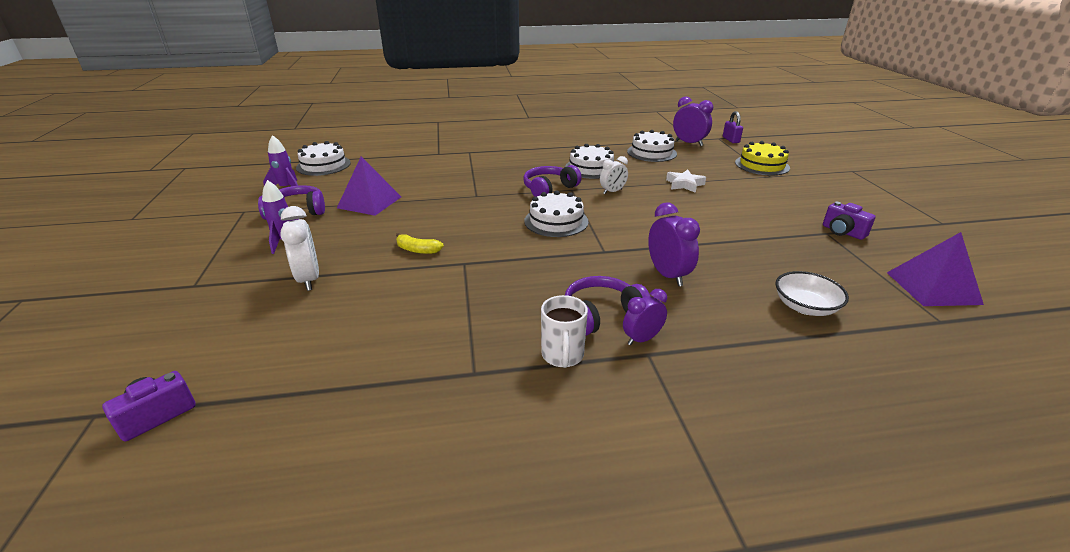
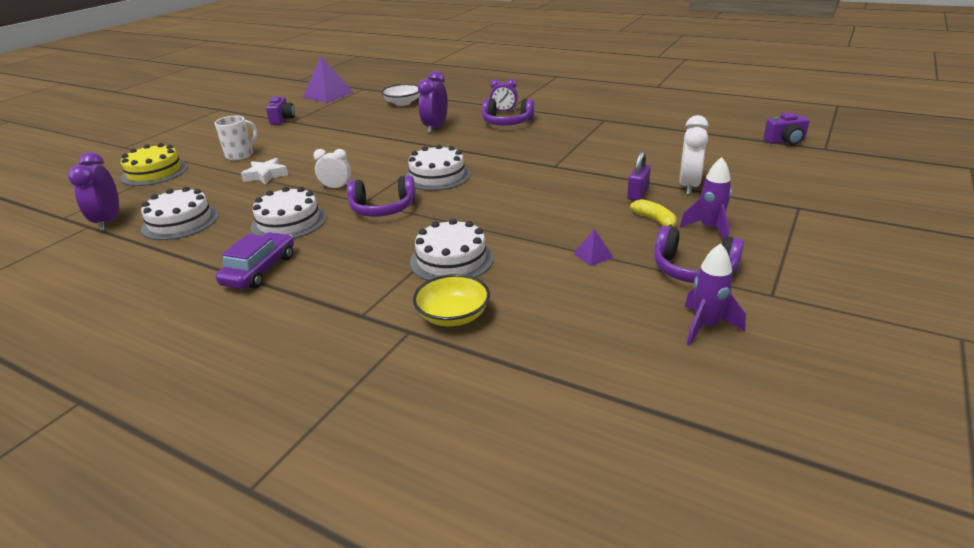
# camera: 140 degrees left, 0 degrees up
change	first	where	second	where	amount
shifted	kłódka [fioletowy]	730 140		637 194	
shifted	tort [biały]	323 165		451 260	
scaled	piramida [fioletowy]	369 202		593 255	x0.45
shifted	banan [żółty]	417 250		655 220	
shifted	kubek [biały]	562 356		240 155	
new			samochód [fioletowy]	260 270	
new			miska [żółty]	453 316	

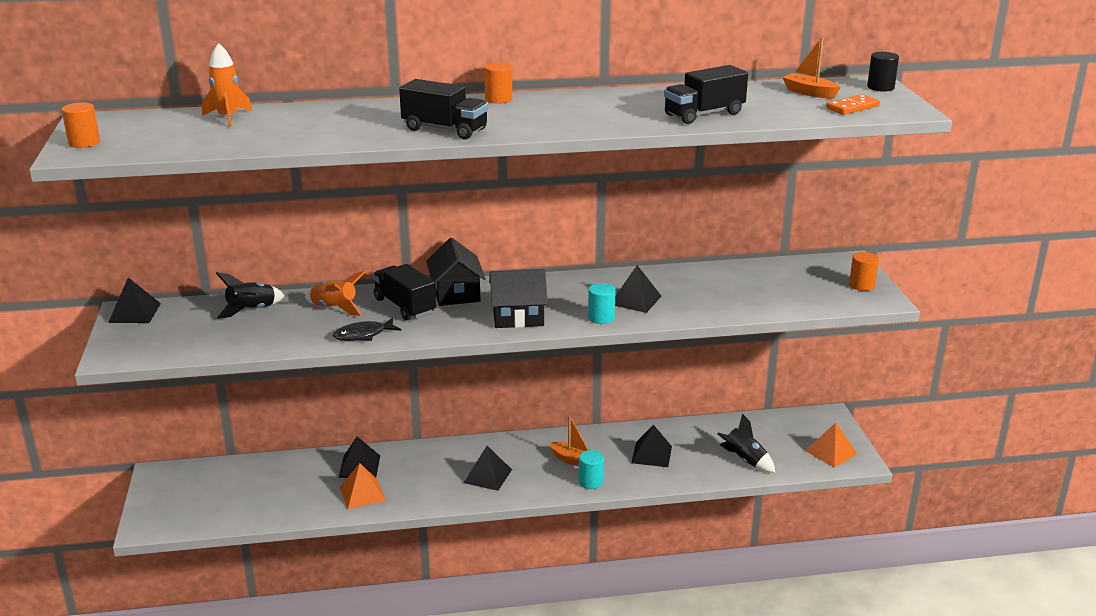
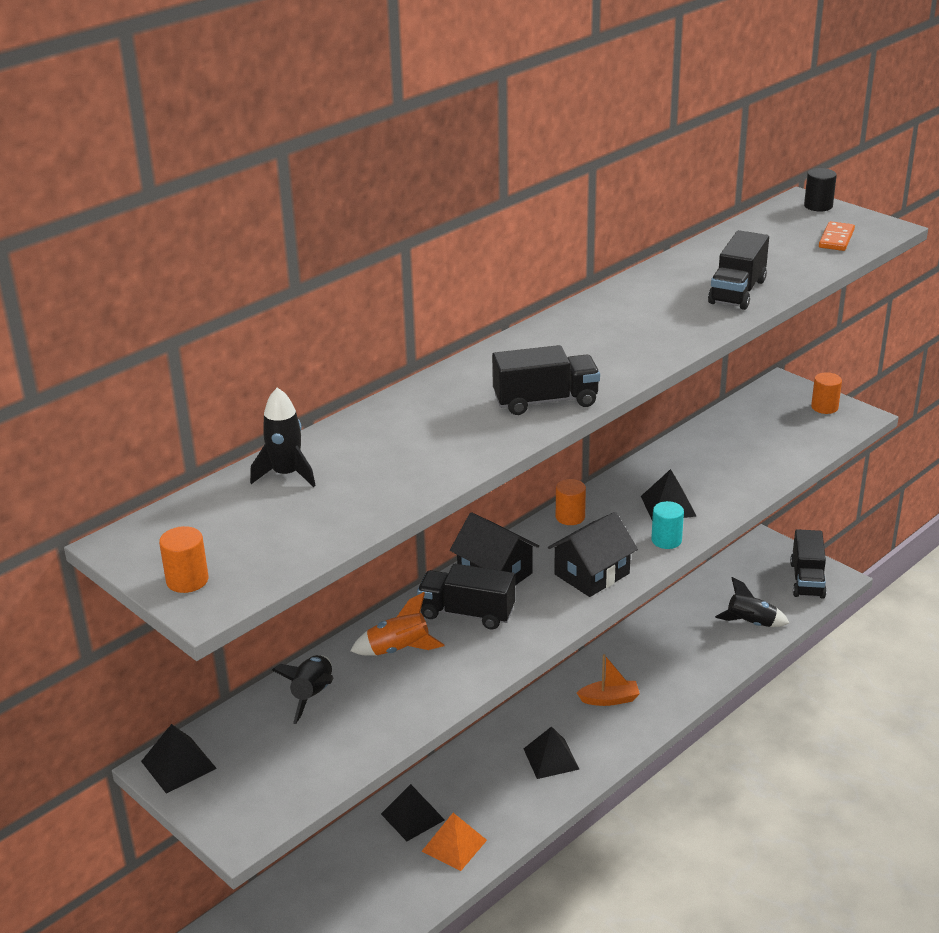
# camera: 35 degrees left, 5 degrees up
change	first	where	second	where	amount
gone	łódka [pomarańczowy]	809 92			
repainted	rakieta [pomarańczowy]	228 117	rakieta [czarny]	286 474	
shifted	walec [pomarańczowy]	498 99		570 517	
gone	ryba [czarny]	363 335			
swapped	piramida [pomarańczowy]	831 452	ciężarówka [czarny]	807 580	
gone	piramida [czarny]	651 454			
gone	walec [turkusowy]	590 482			

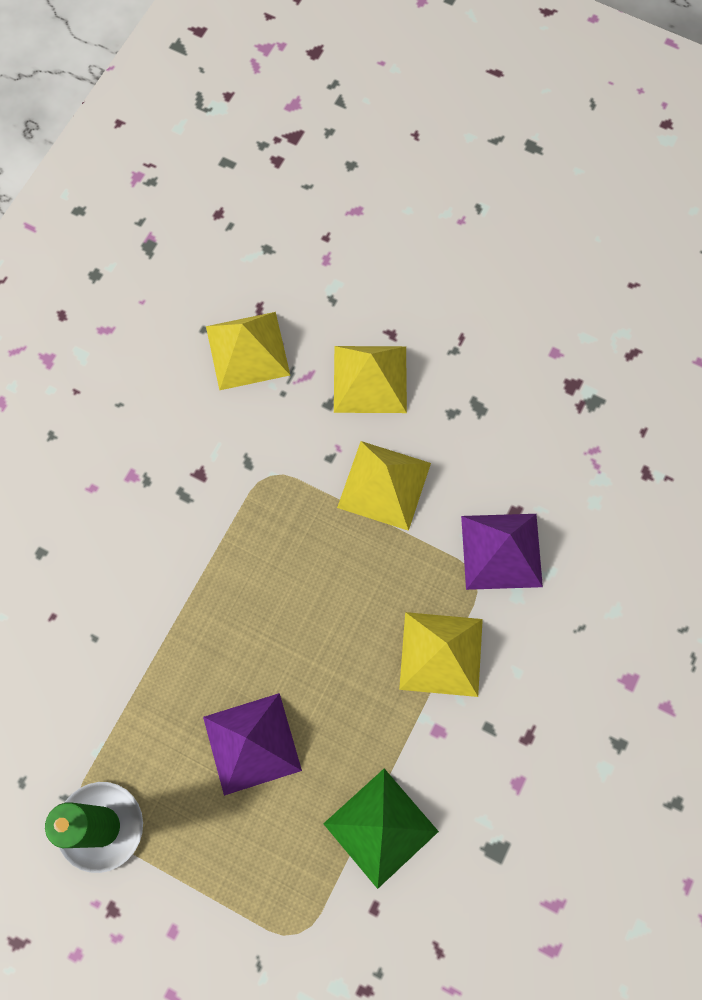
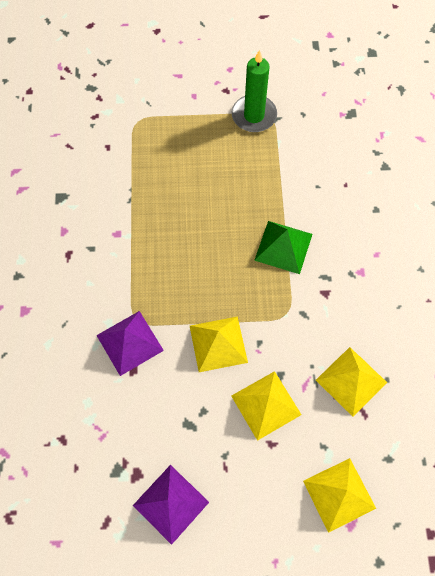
# camera: 150 degrees right, 5 degrees down
change	first	where	second	where	amount
shifted	piramida [żółty]	441 653		339 494	
shifted	piramida [fioletowy]	251 743		171 503	
shifted	piramida [zielony]	381 827		283 247	

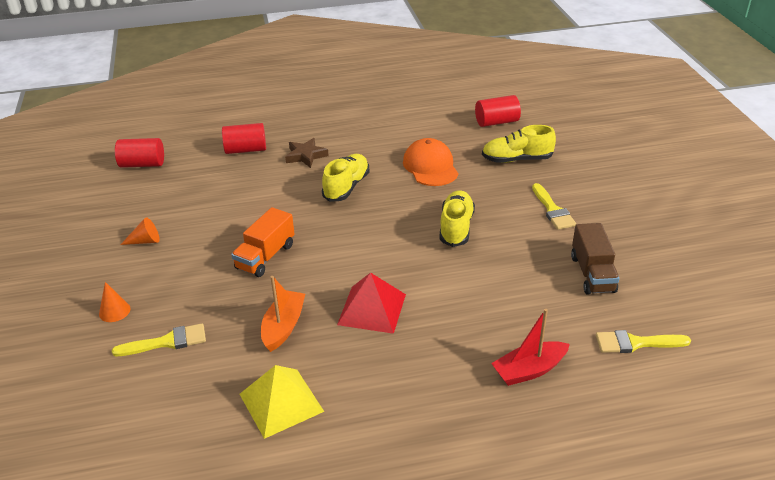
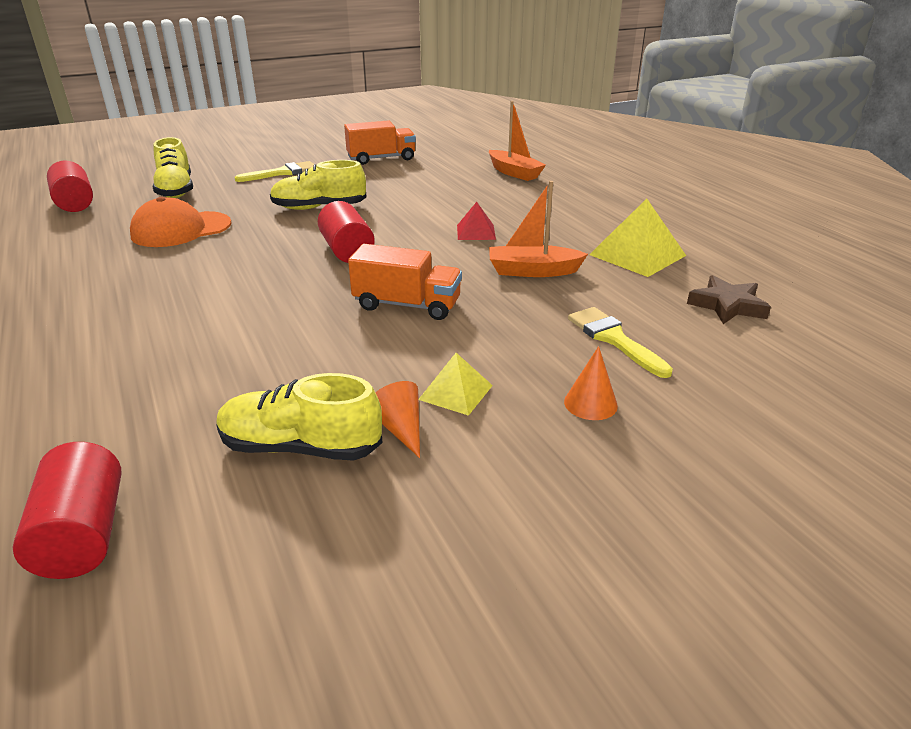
# camera: 105 degrees left, 5 degrees down
change	first	where	second	where	amount
shifted	walec [czerwony]	246 150		347 251	
shifted	gwiazda [brązowy]	305 156		727 305	
shifted	but [żółty]	346 187		300 447	
repainted	ciężarówka [brązowy]	592 274	ciężarówka [pomarańczowy]	381 159	
scaled	piramida [czerwony]	372 309		476 232	x0.58
repainted	łódka [czerwony]	529 370	łódka [pomarańczowy]	514 173	
gone	pędzel [żółty]	636 343			
new			piramida [żółty]	456 392	

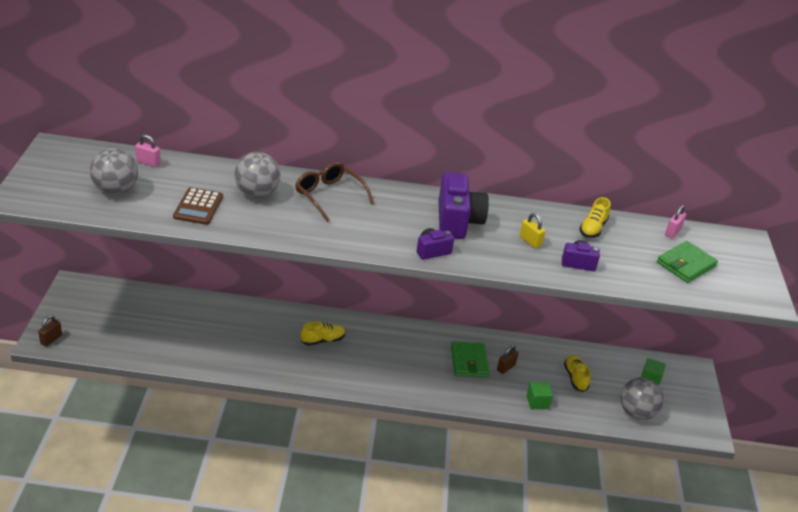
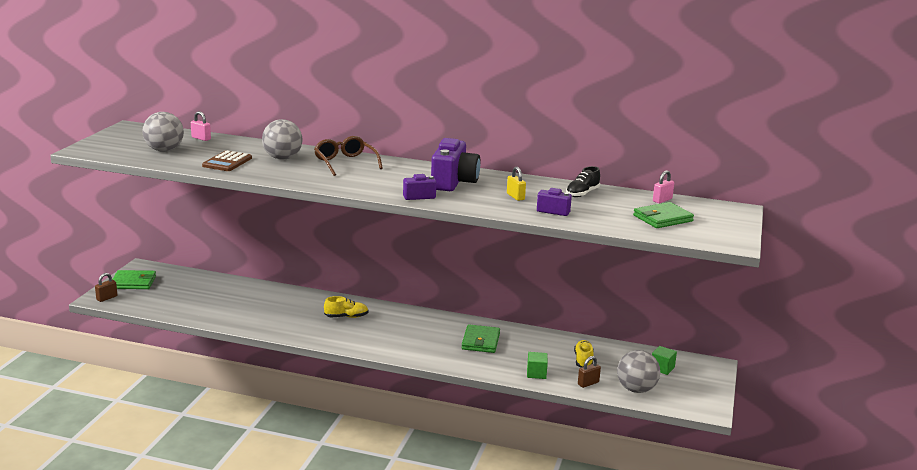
# camera: 15 degrees right, 15 degrees down
change	first	where	second	where	amount
repainted	but [żółty]	593 228	but [czarny]	582 193	
shifted	kłódka [brązowy]	506 367		588 383	
new			portfel [zielony]	133 282	

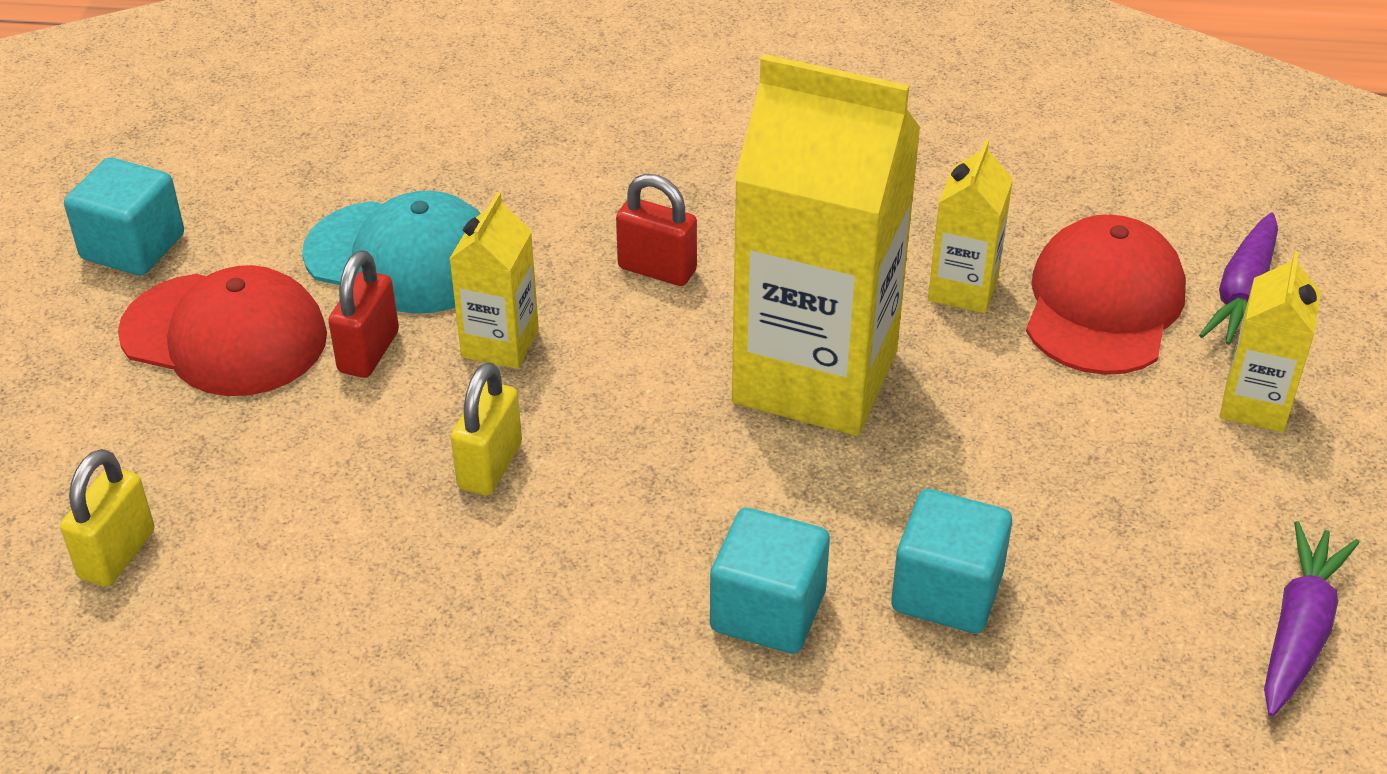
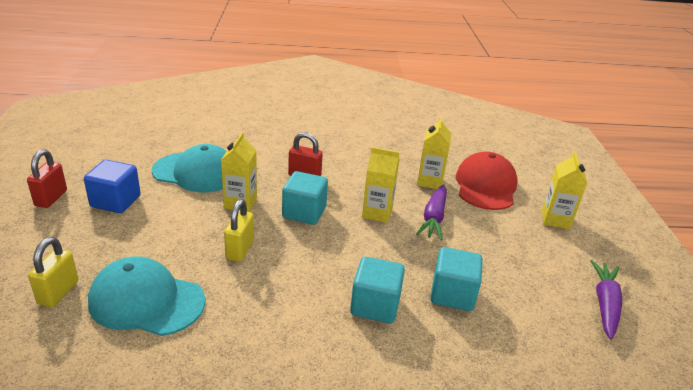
# camera: 10 degrees left, 10 degrees down
change	first	where	second	where	amount
scaled	karton mleka [żółty]	815 377		377 213	x0.47
shifted	sześcian [turkusowy]	133 247		304 212	
shifted	marchewka [fioletowy]	1242 295		434 218	
shifted	kłódka [czerwony]	369 352		51 198	
swapped	czapka [czerwony]	224 335	sześcian [niebieski]	115 201	
new			czapka [turkusowy]	146 301	

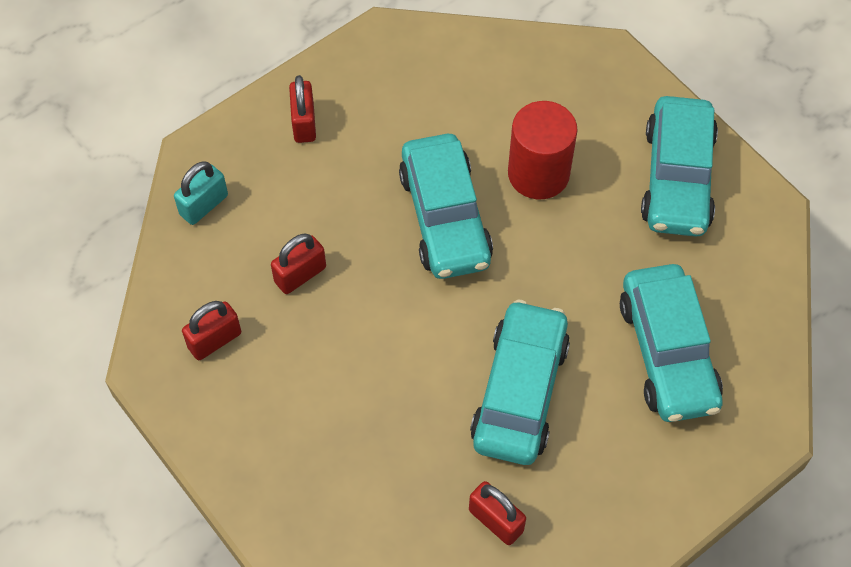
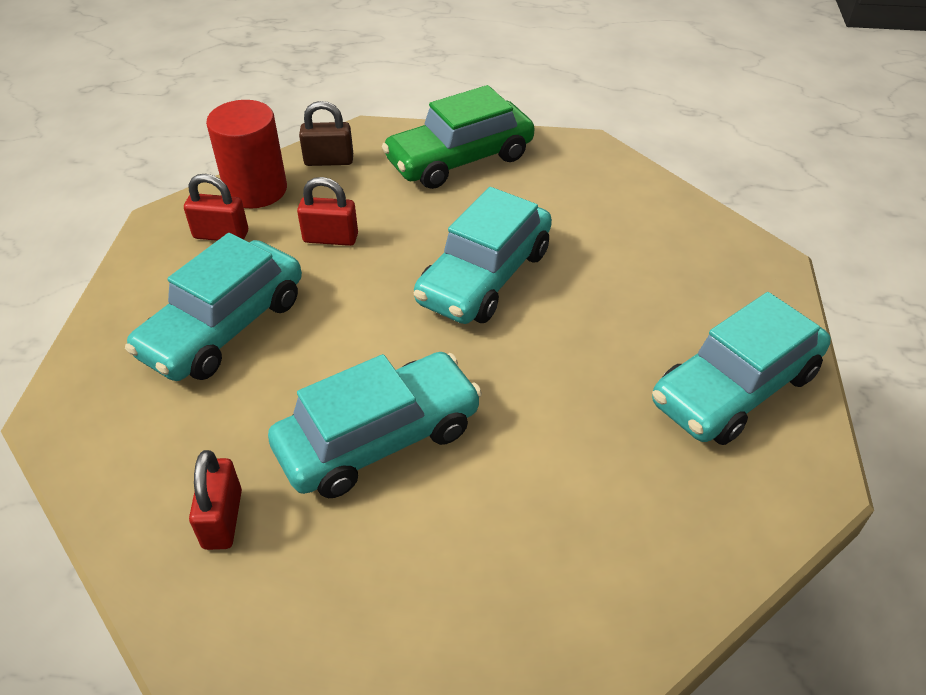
# camera: 45 degrees right, 15 degrees down
change	first	where	second	where	amount
swapped	kłódka [czerwony]	304 123	samochód [zielony]	459 159	
shifted	walec [czerwony]	538 173		256 190	
repainted	kłódka [turkusowy]	204 205	kłódka [brązowy]	329 160	
shifted	samochód [turkusowy]	667 353		224 327	

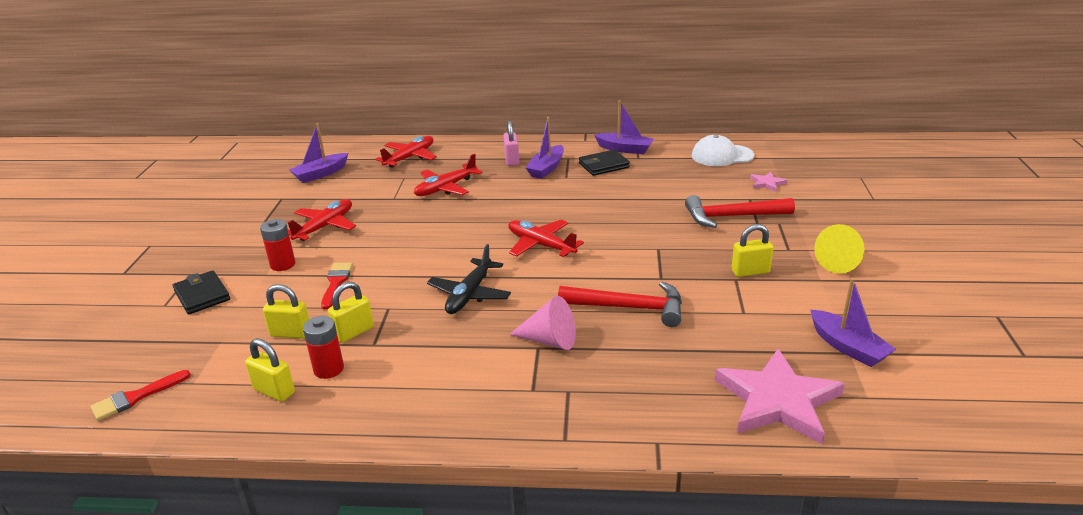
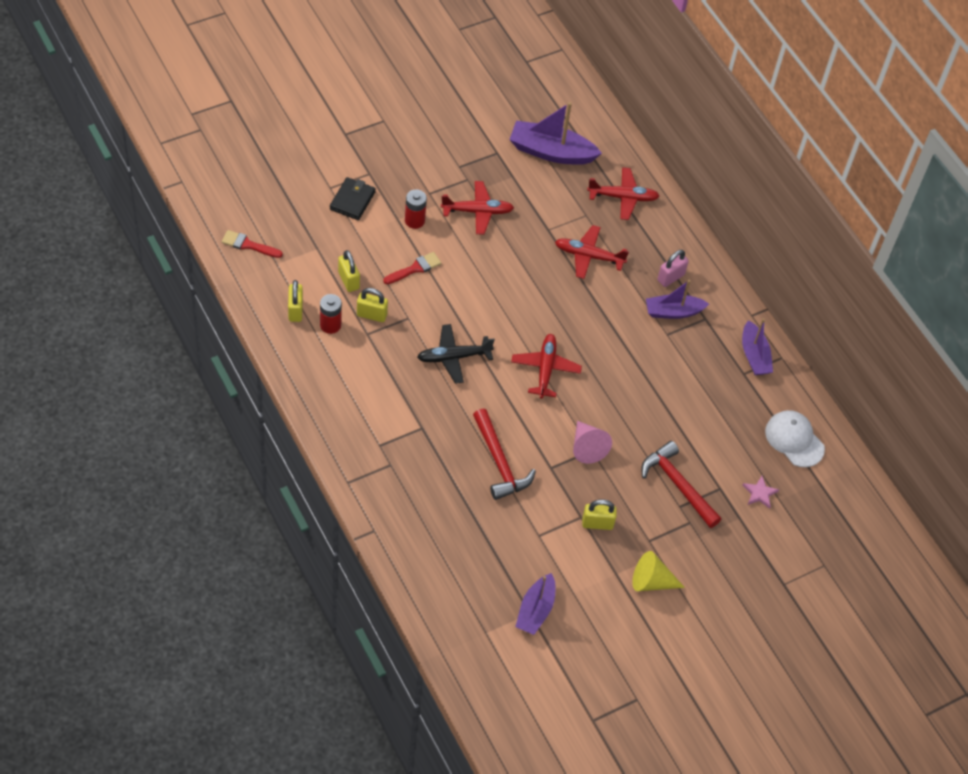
# camera: 50 degrees right, 25 degrees up
change	first	where	second	where	amount
scaled	łódka [fioletowy]	321 174		551 152	x1.53
gone	portfel [czarny]	603 165			
rotated	kłódka [żółty]	750 272		597 523	45 degrees counterclockwise
shifted	stożek [różowy]	549 340		587 447	
gone	gwiazda [różowy]	778 401			

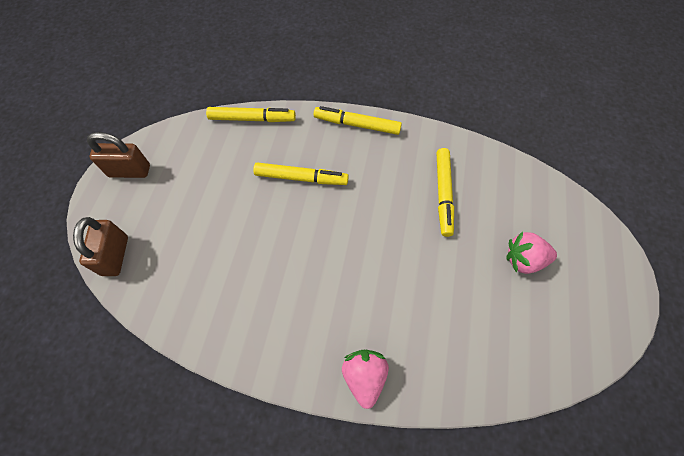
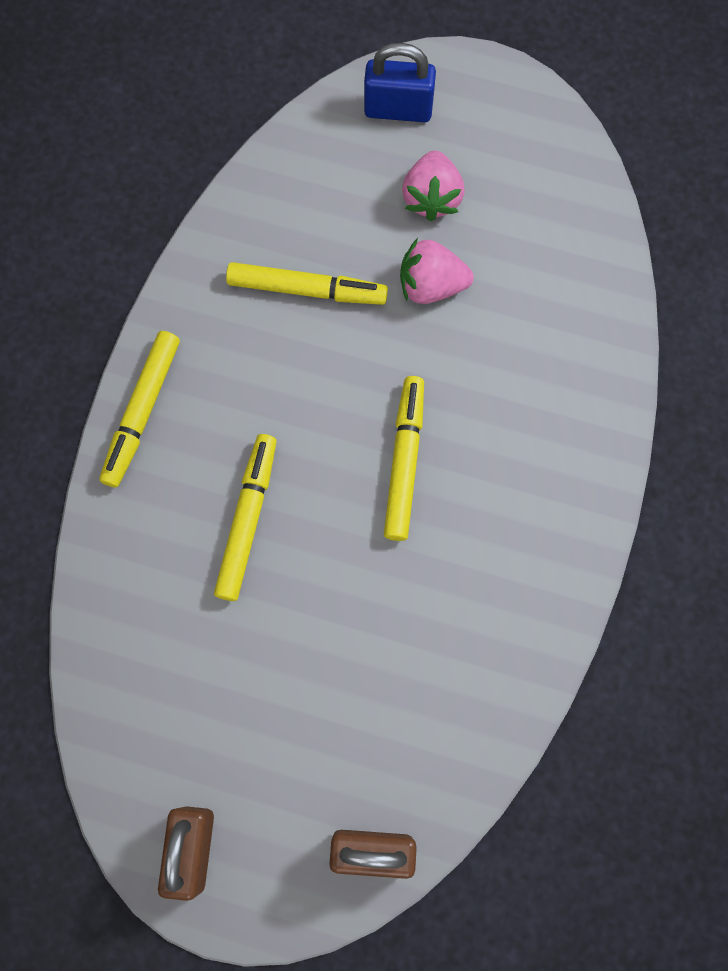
# camera: 85 degrees left, 10 degrees up
change	first	where	second	where	amount
shifted	flamaster [żółty]	252 119		404 461	
shifted	truskawka [różowy]	364 377		431 285	
new			kłódka [niebieski]	398 109	

